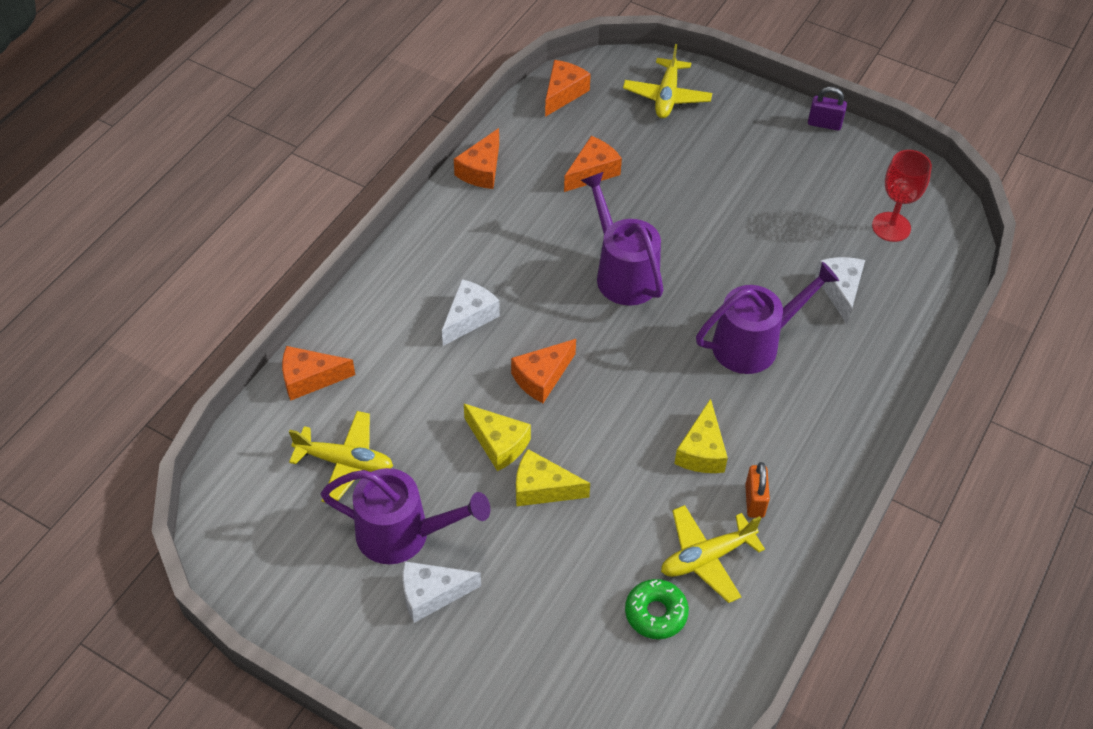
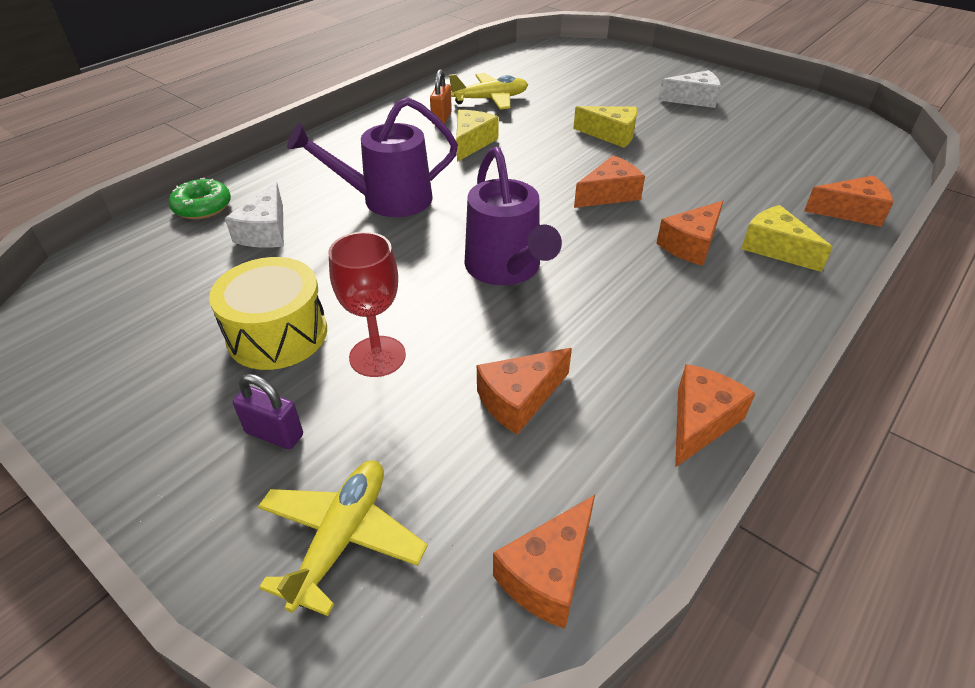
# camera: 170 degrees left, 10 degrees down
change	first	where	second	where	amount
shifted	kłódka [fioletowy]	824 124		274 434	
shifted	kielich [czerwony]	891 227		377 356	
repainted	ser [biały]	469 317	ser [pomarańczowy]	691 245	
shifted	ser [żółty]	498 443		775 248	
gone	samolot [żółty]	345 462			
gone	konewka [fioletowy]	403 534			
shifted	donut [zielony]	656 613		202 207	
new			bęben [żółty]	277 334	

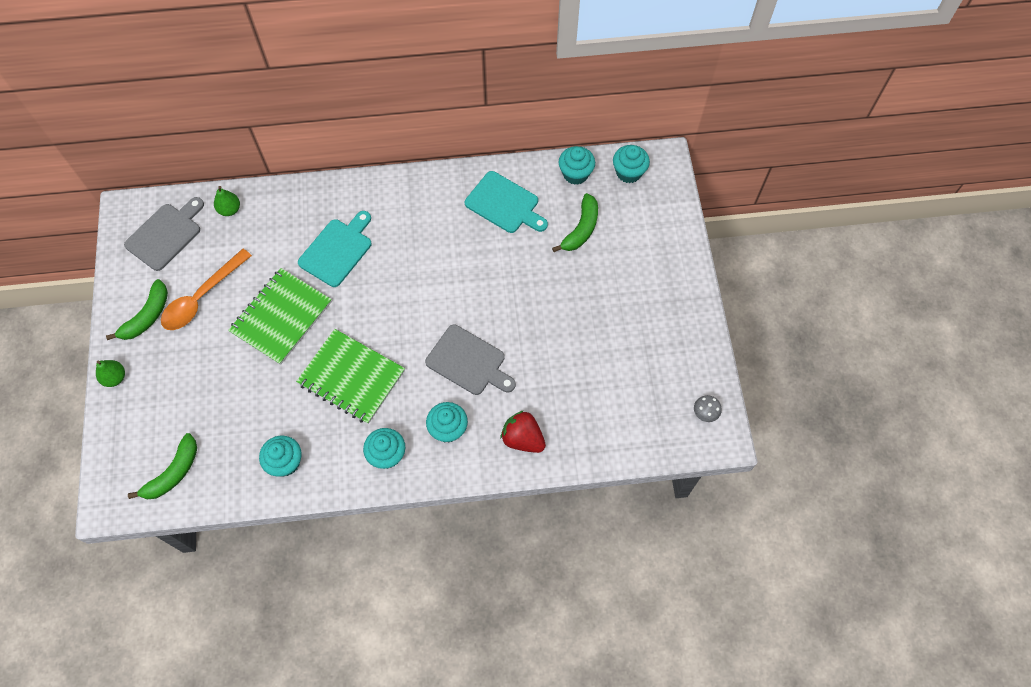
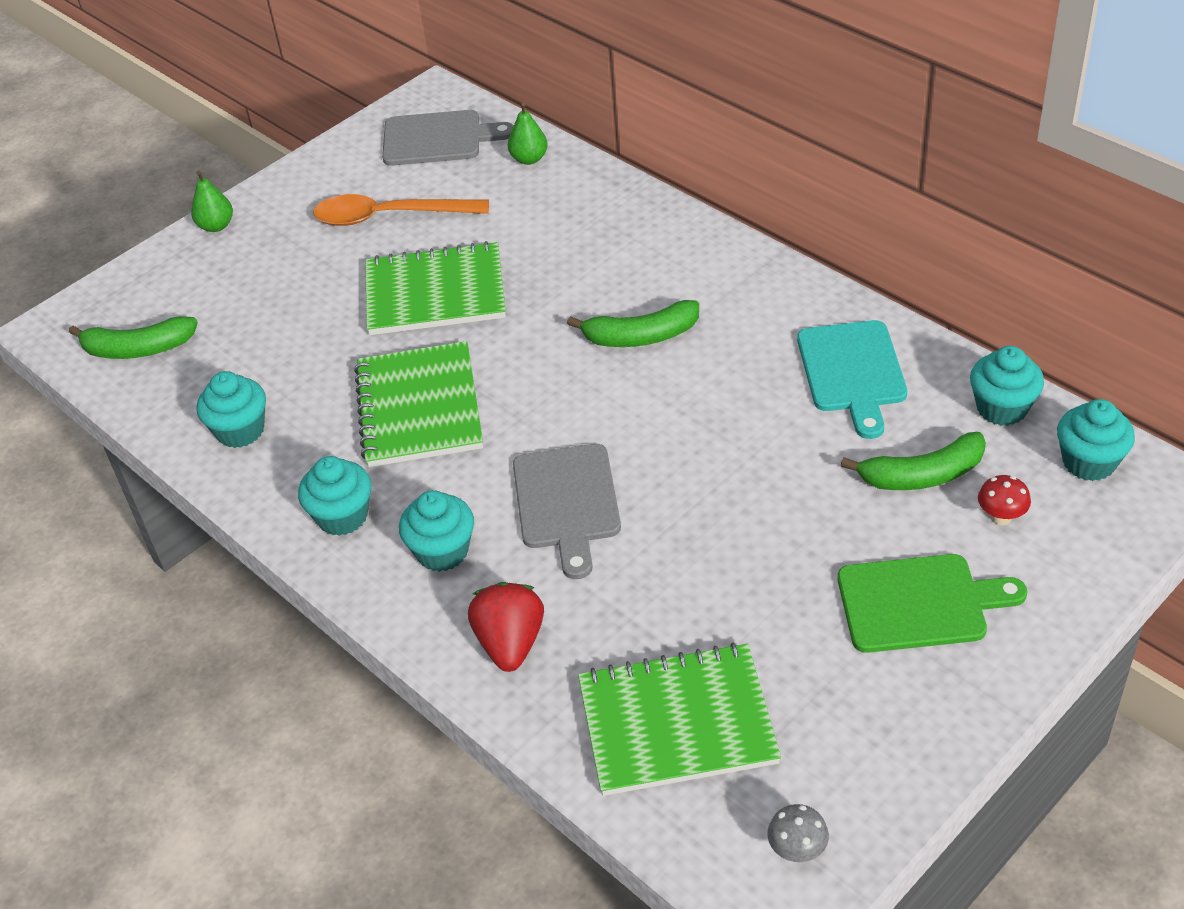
# camera: 55 degrees right, 20 degrees down
change	first	where	second	where	amount
gone	deska do krojenia [turkusowy]	337 250			
shifted	banan [zielony]	147 316		640 336	
new			grzyb [czerwony]	1001 517	
new			deska do krojenia [zielony]	919 603	
new			zeszyt [zielony]	677 722	

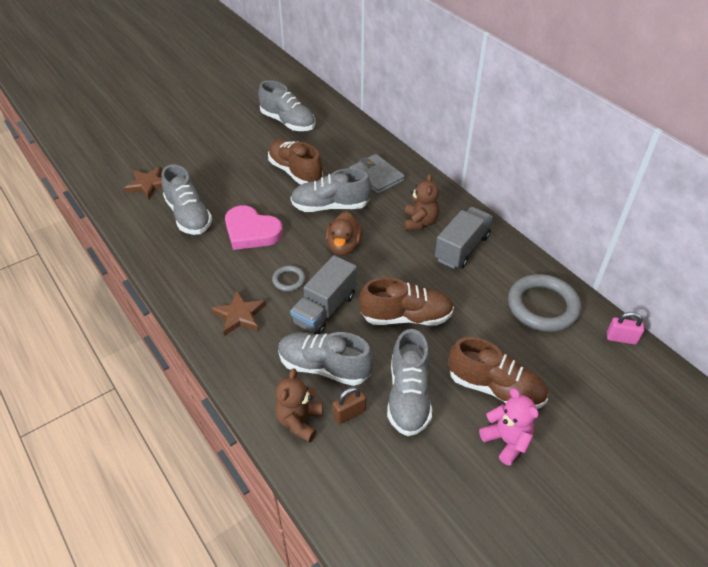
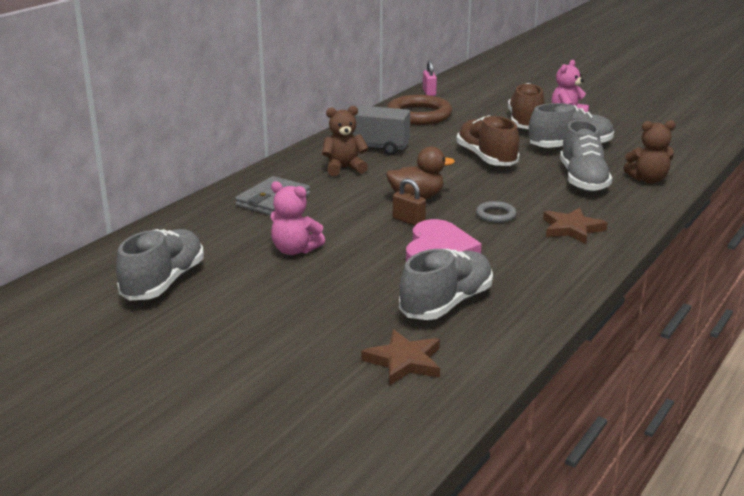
# camera: 110 degrees left, 20 degrees down
change	first	where	second	where	amount
swapped	but [brązowy]	295 172	miś [różowy]	295 250	
gone	but [szary]	330 206			
gone	ciężarówka [szary]	325 309			
repainted	pierścień [szary]	542 306	pierścień [brązowy]	419 115	
shifted	kłódka [brązowy]	349 413		408 221	

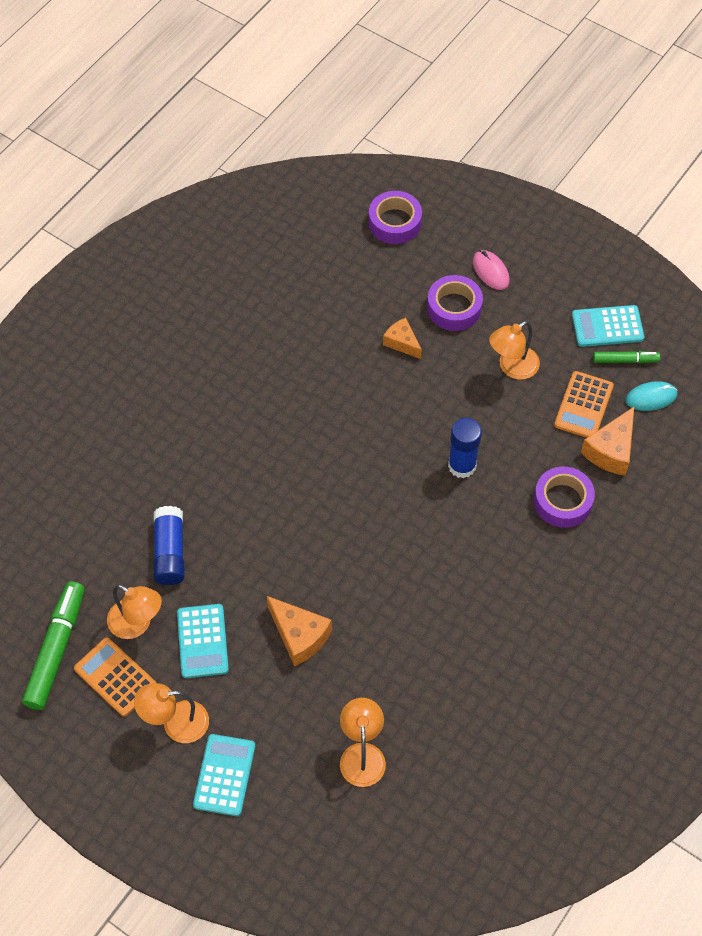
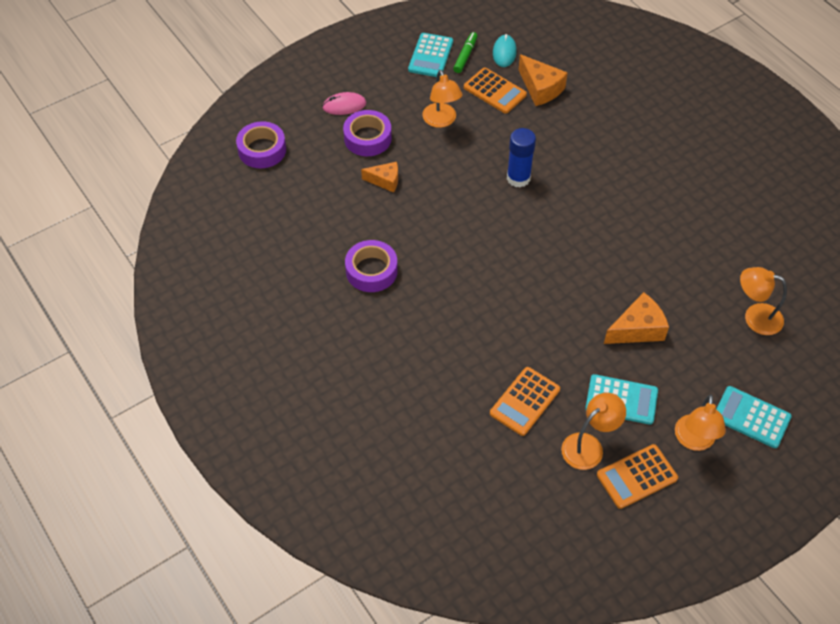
# camera: 70 degrees left, 5 degrees down
change	first	where	second	where	amount
rotated	ser [pomarańczowy]	402 342		385 181	150 degrees counterclockwise
shifted	taśma klejąca [fioletowy]	562 501		371 271	
swapped	klej w sztyfcie [niebieski]	170 552	kalkulator [pomarańczowy]	525 401	
gone	flamaster [zielony]	56 649			

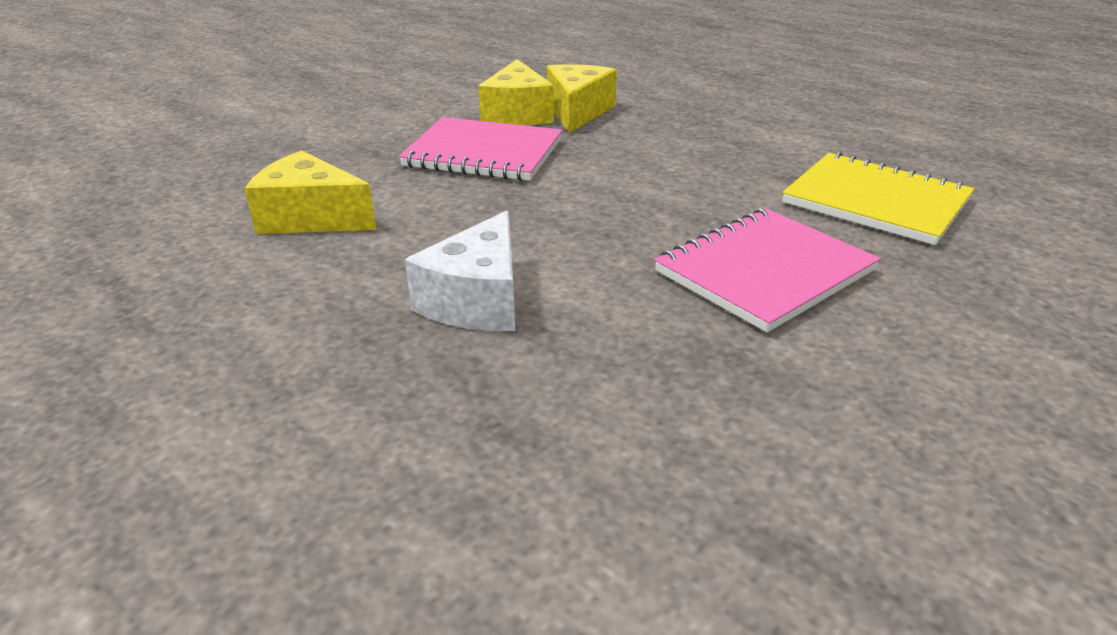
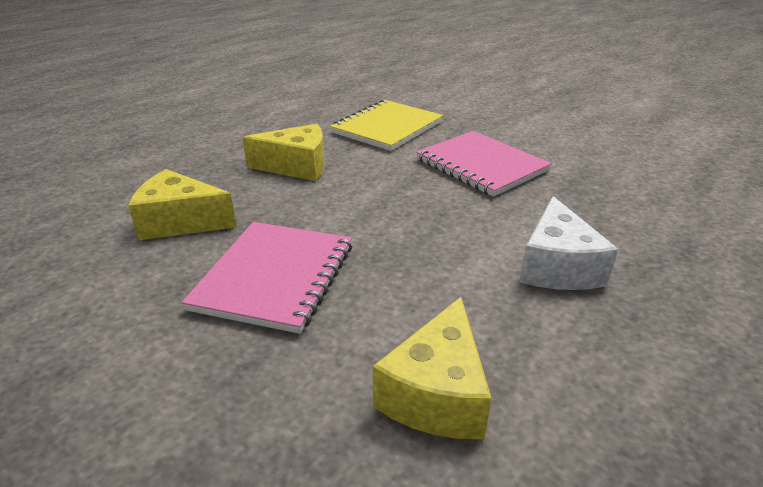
# camera: 90 degrees left, 0 degrees up
change	first	where	second	where	amount
shifted	ser [żółty]	517 114		296 166	
rotated	ser [biały]	477 300		557 266	75 degrees clockwise

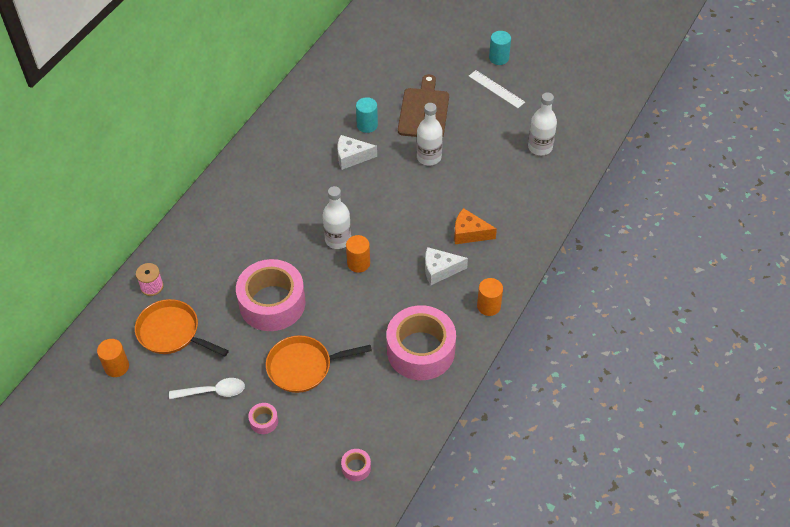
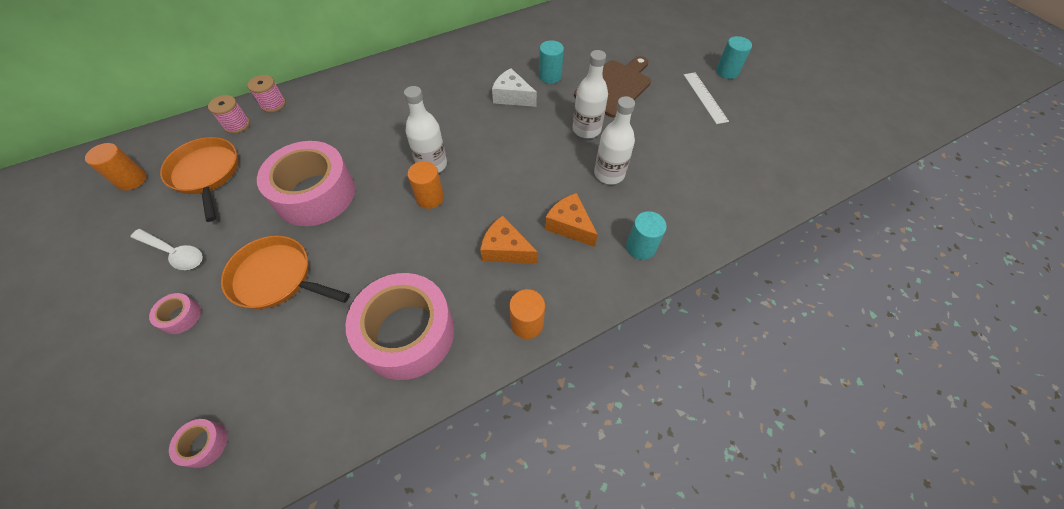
# camera: 30 degrees right, 5 degrees up
change	first	where	second	where	amount
shifted	butelka [biały]	540 147		609 174	
repainted	ser [biały]	440 270	ser [pomarańczowy]	505 249	
new			szpulka [różowy]	273 104	
new			walec [turkusowy]	640 247	

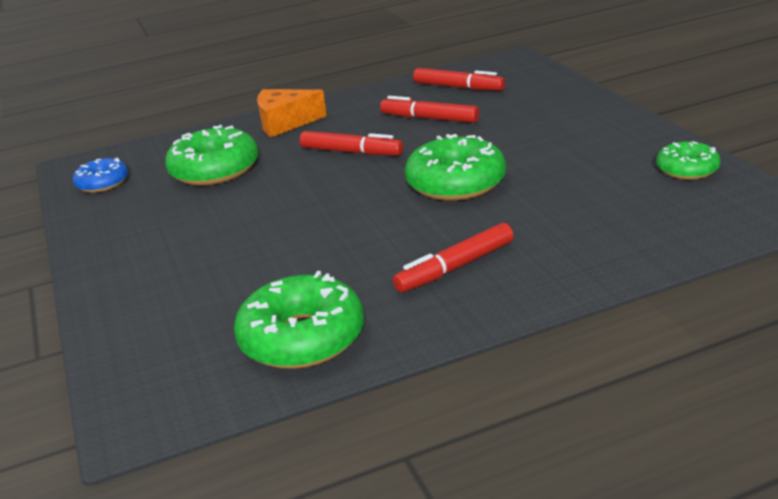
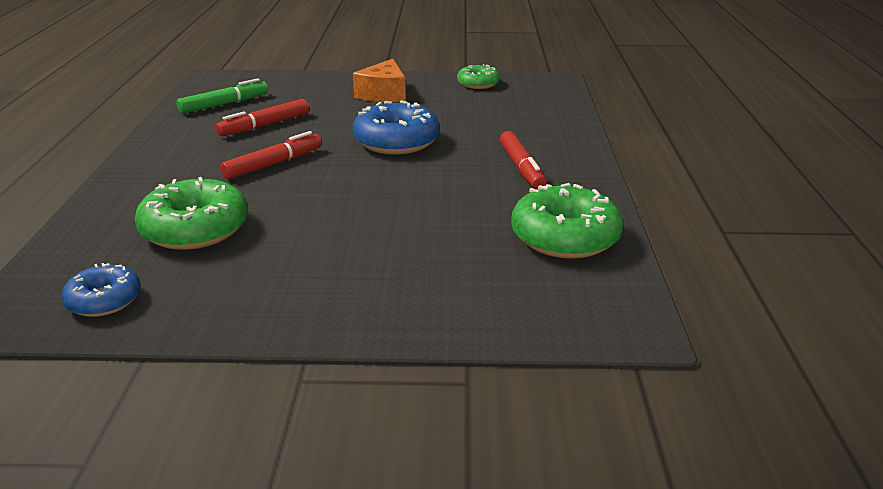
# camera: 70 degrees left, 0 degrees up
change	first	where	second	where	amount
repainted	flamaster [czerwony]	458 87	flamaster [zielony]	224 104	
shifted	ser [pomarańczowy]	285 123		384 94	
repainted	donut [zielony]	456 183	donut [niebieski]	396 141	

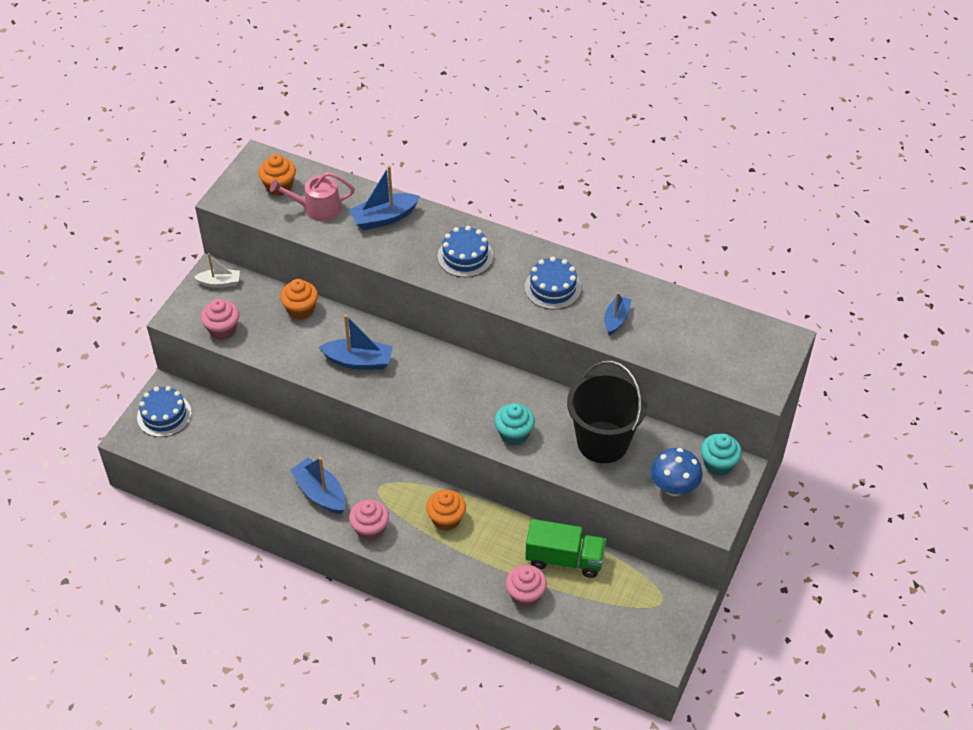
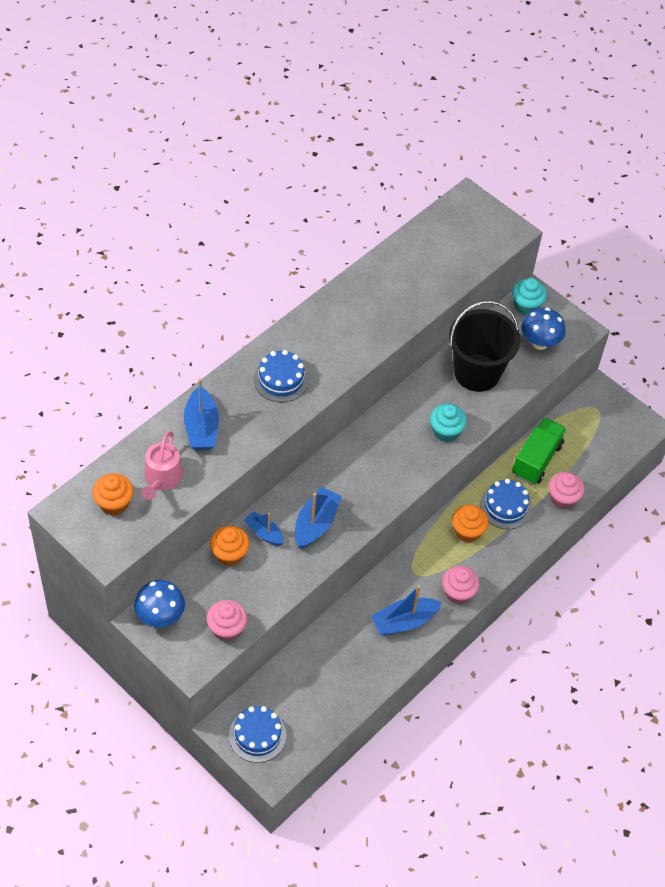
# camera: 75 degrees left, 5 degrees up
change	first	where	second	where	amount
swapped	łódka [biały]	219 282	grzyb [niebieski]	160 616	
shifted	tort [niebieski]	552 288		505 506	
shifted	łódka [niebieski]	616 319		264 533	

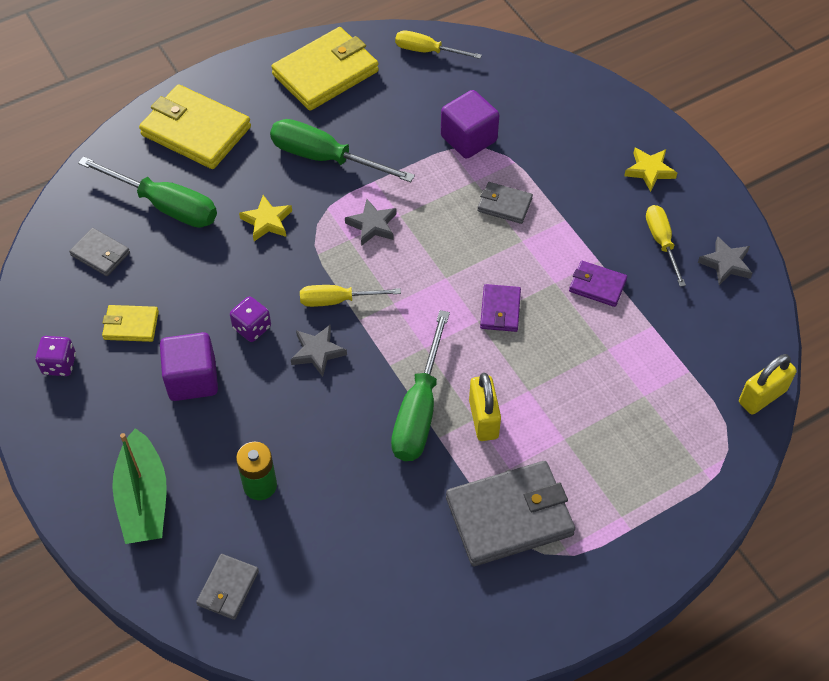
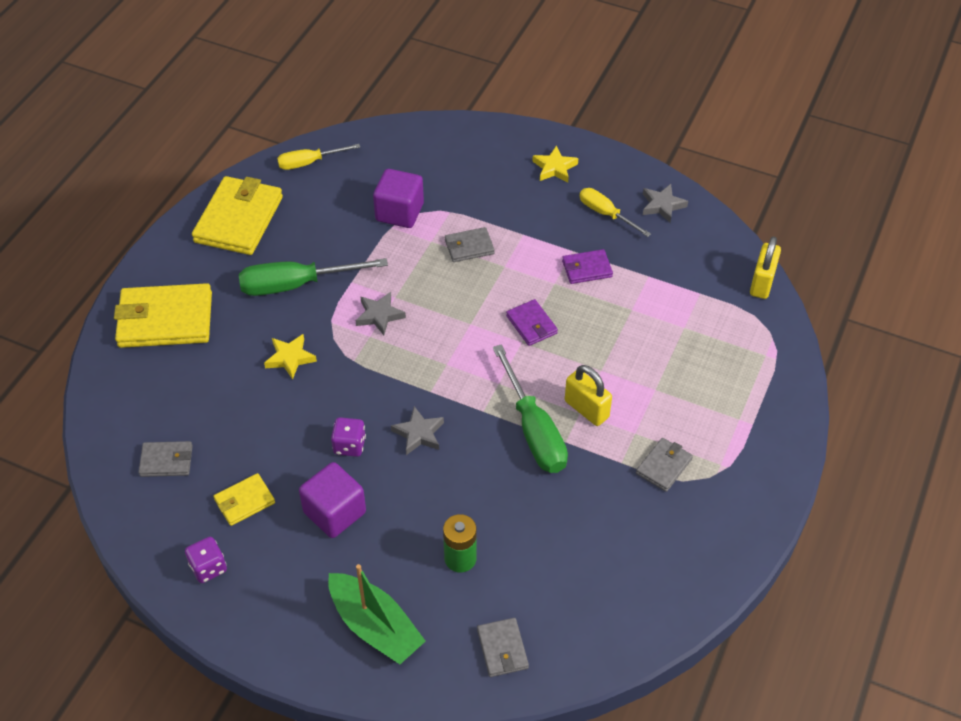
# camera: 35 degrees left, 5 degrees down
change	first	where	second	where	amount
gone	śrubokręt [zielony]	165 205			
gone	śrubokręt [żółty]	337 300			
scaled	portfel [szary]	509 516		664 466	x0.51

